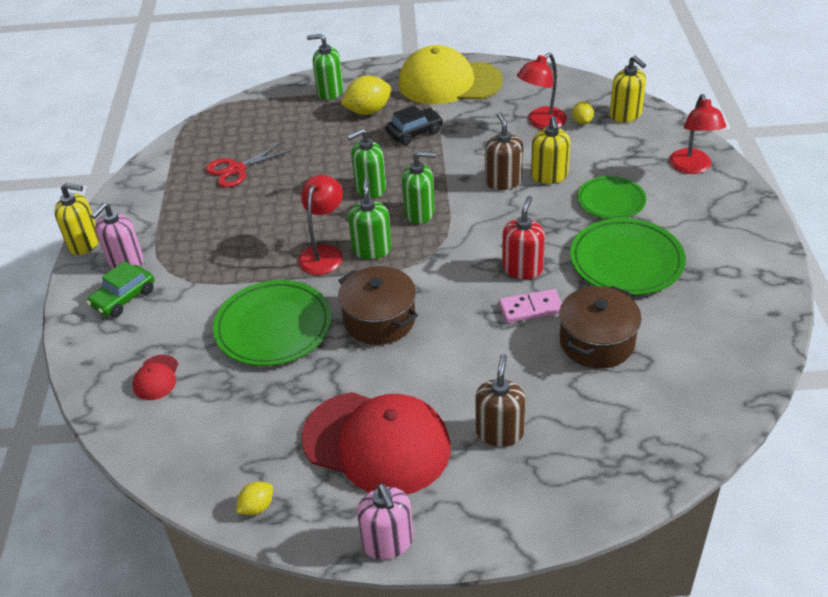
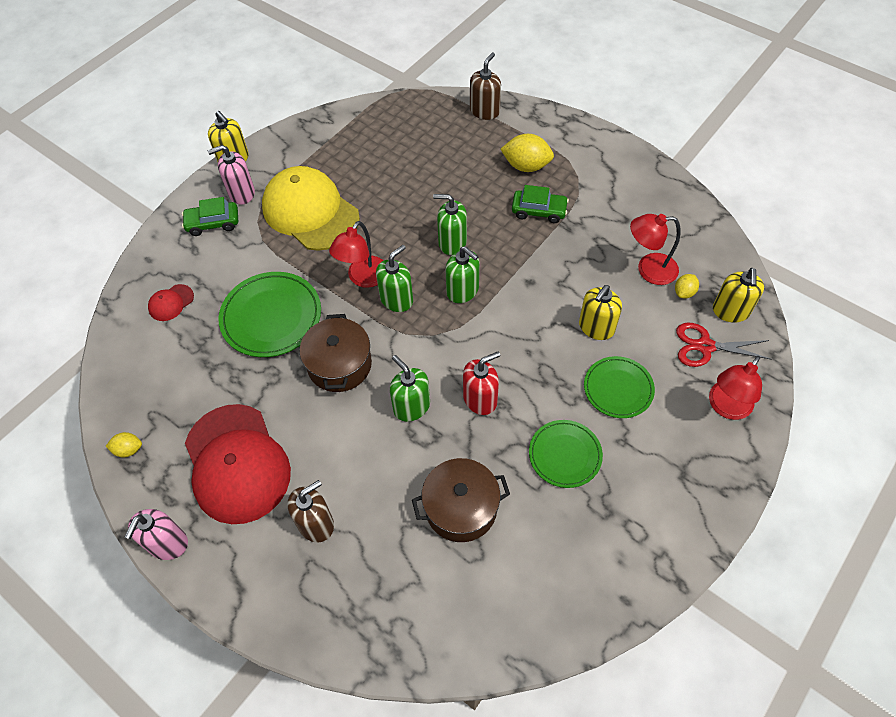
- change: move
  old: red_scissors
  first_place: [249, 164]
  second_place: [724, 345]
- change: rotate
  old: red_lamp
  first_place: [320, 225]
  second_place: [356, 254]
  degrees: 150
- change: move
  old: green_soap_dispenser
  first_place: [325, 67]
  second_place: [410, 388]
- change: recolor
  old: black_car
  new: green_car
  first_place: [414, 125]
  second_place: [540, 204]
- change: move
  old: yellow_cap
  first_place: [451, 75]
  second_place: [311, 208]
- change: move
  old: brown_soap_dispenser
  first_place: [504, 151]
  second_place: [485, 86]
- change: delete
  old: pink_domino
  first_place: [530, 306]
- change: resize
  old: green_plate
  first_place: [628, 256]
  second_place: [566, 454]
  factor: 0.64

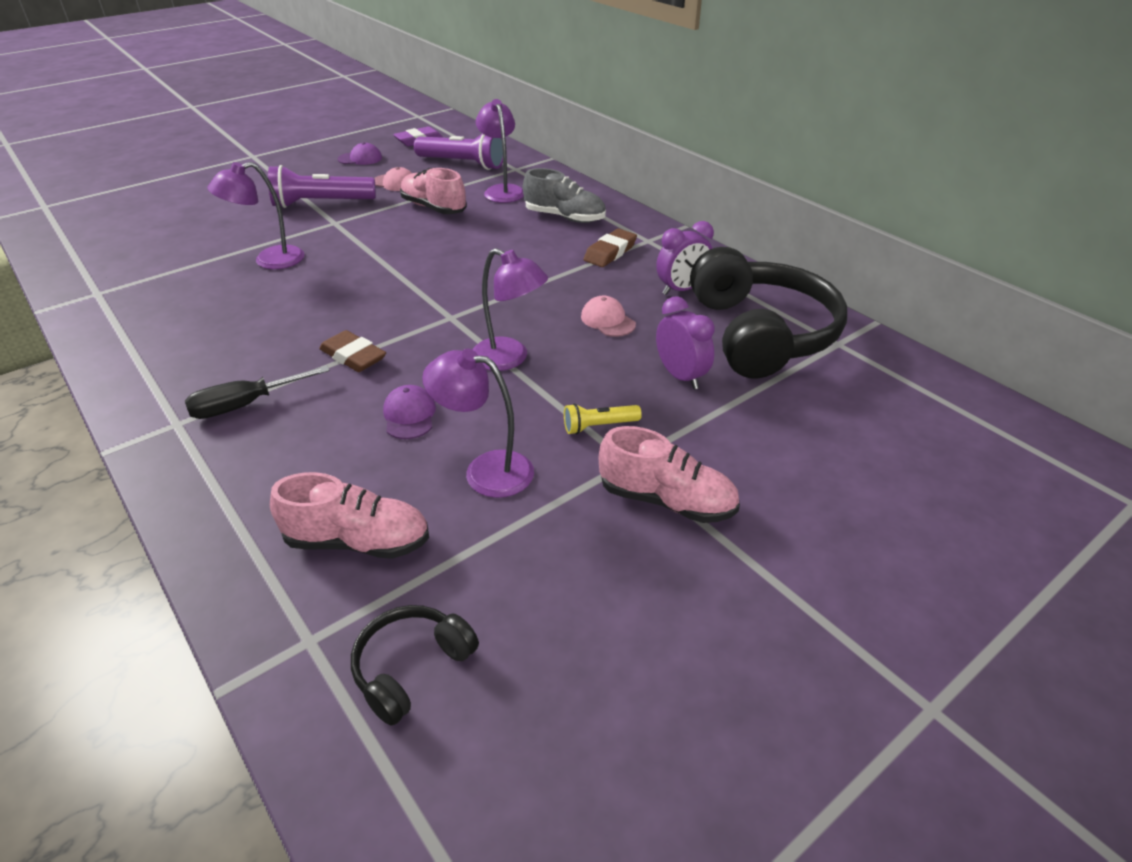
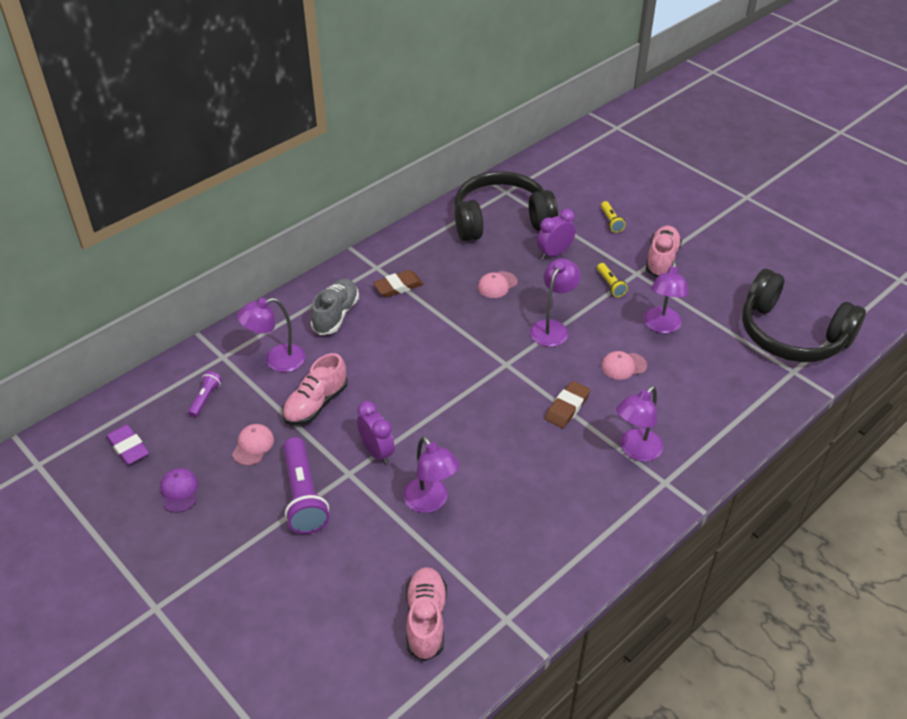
- change: replace
  old: black_screwdriver
  new: purple_lamp
  first_place: [257, 392]
  second_place: [639, 424]
- change: move
  old: pink_shoe
  first_place: [349, 515]
  second_place: [426, 614]
- change: resize
  old: black_headphones
  first_place: [415, 665]
  second_place: [804, 315]
  factor: 2.14
- change: recolor
  old: purple_cap
  new: pink_cap
  first_place: [409, 412]
  second_place: [624, 365]
- change: resize
  old: purple_flashlight
  first_place: [458, 152]
  second_place: [205, 394]
  factor: 0.5
- change: rotate
  old: brown_eraser
  first_place: [610, 248]
  second_place: [398, 283]
  degrees: -60
- change: move
  old: purple_clock
  first_place: [685, 258]
  second_place: [376, 433]
- change: insert
  new: yellow_flashlight
  second_place: [613, 217]

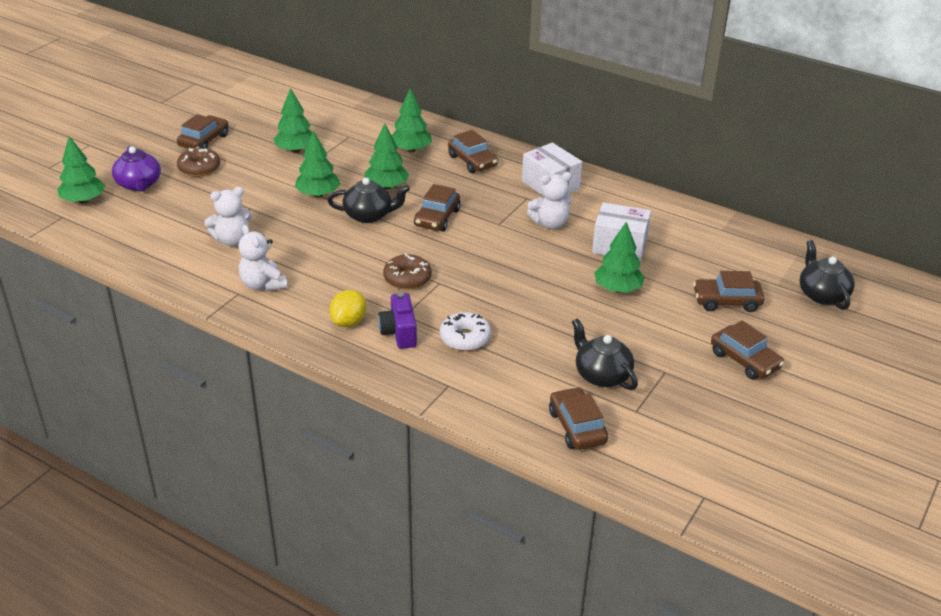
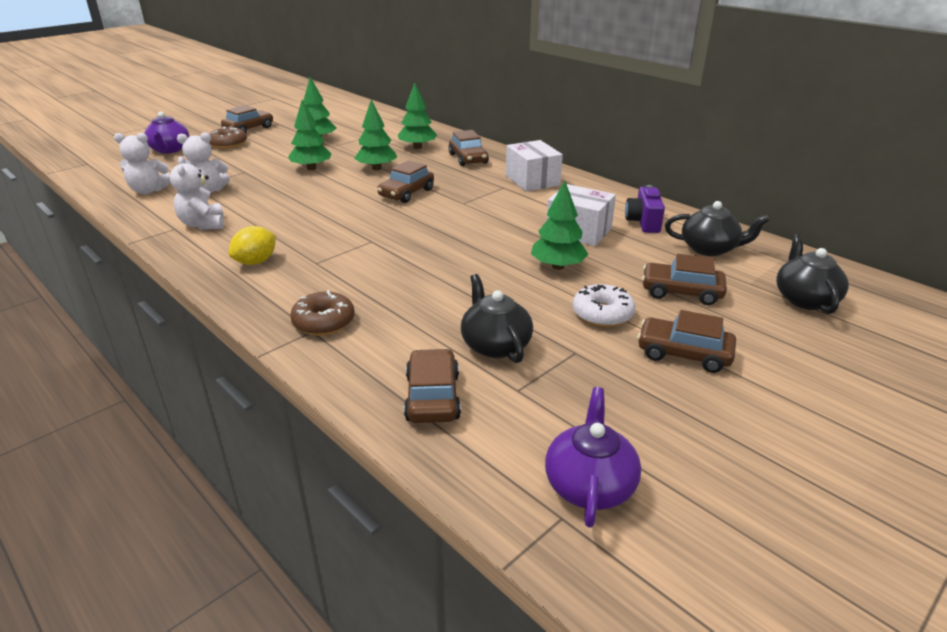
- change: delete
  old: green_tree
  first_place: [81, 169]
- change: move
  old: black_teapot
  first_place: [369, 200]
  second_place: [717, 228]
- change: move
  old: purple_camera
  first_place: [397, 321]
  second_place: [645, 209]
- change: move
  old: brown_donut
  first_place: [407, 271]
  second_place: [322, 313]
- change: move
  old: white_donut
  first_place: [465, 331]
  second_place: [604, 305]
- change: move
  old: white_teddy_bear
  first_place: [549, 200]
  second_place: [142, 163]
- change: rotate
  old: brown_car
  first_place: [747, 350]
  second_place: [686, 341]
  degrees: 135
- change: insert
  new: purple_teapot
  second_place: [593, 457]

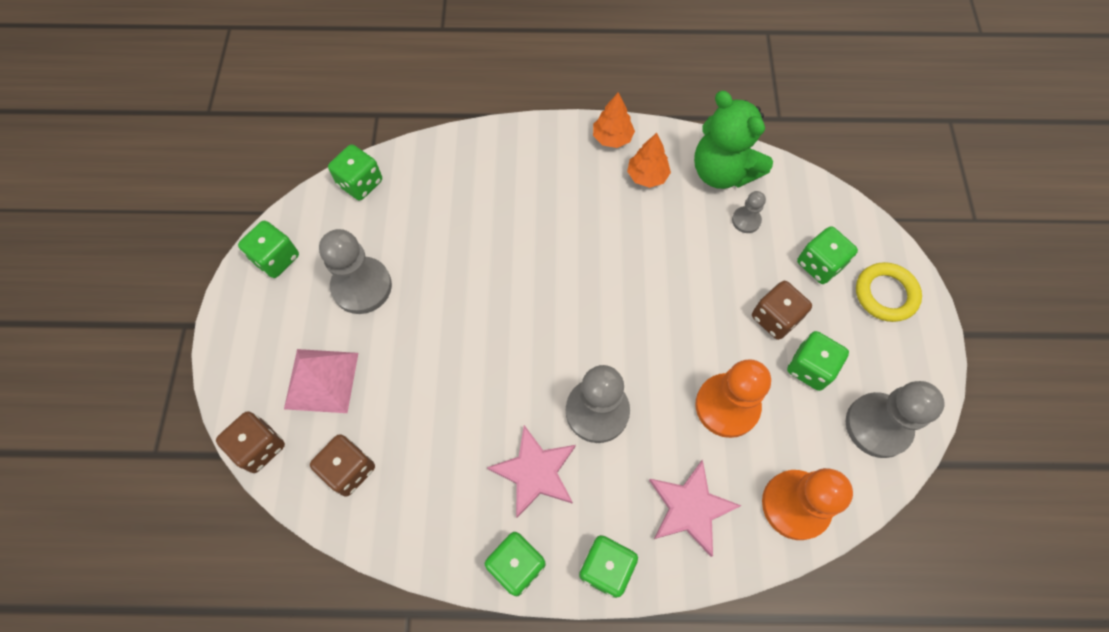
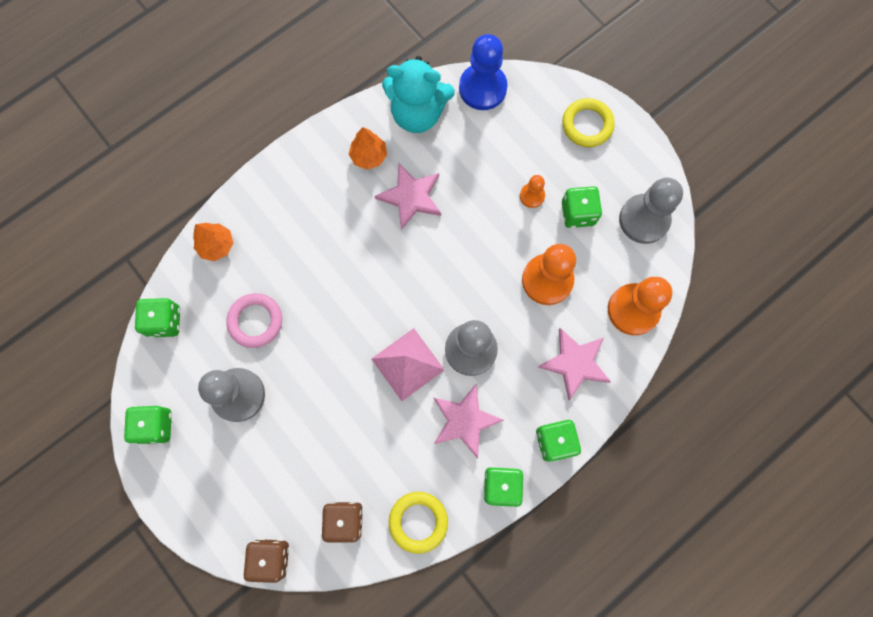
- change: move
  old: pink_pyramid
  first_place: [321, 381]
  second_place: [408, 364]
- change: move
  old: orange_tree
  first_place: [614, 120]
  second_place: [213, 242]
- change: recolor
  old: green_teddy_bear
  new: turquoise_teddy_bear
  first_place: [733, 140]
  second_place: [418, 94]
- change: delete
  old: grey_pawn
  first_place: [749, 212]
- change: replace
  old: brown_dice
  new: orange_pawn
  first_place: [782, 310]
  second_place: [532, 191]
- change: delete
  old: green_dice
  first_place: [827, 255]
- change: insert
  new: pink_ring
  second_place: [254, 320]
- change: insert
  new: pink_star
  second_place: [408, 196]
- change: insert
  new: yellow_ring
  second_place: [418, 523]
- change: insert
  new: blue_pawn
  second_place: [483, 72]

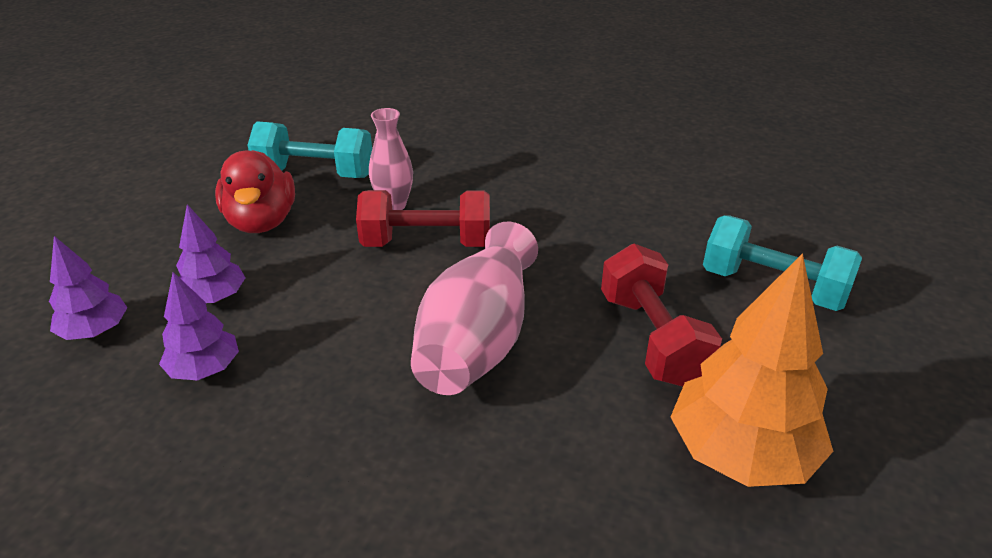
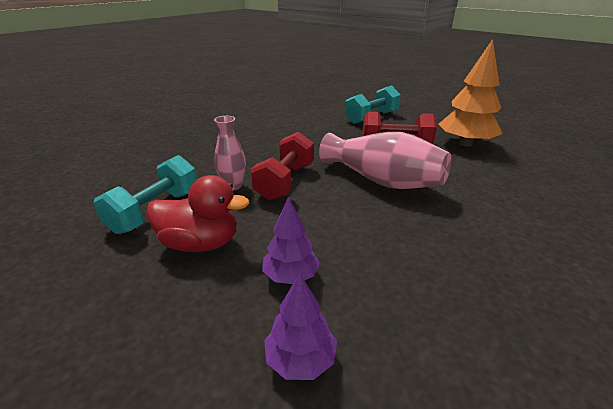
- change: delete
  old: purple_tree
  first_place: [199, 326]

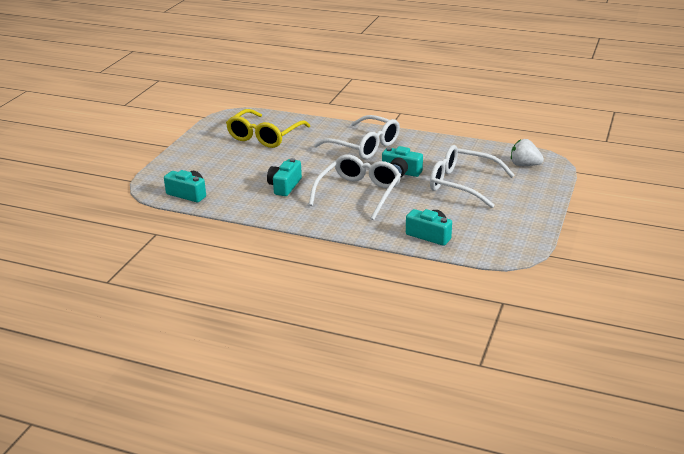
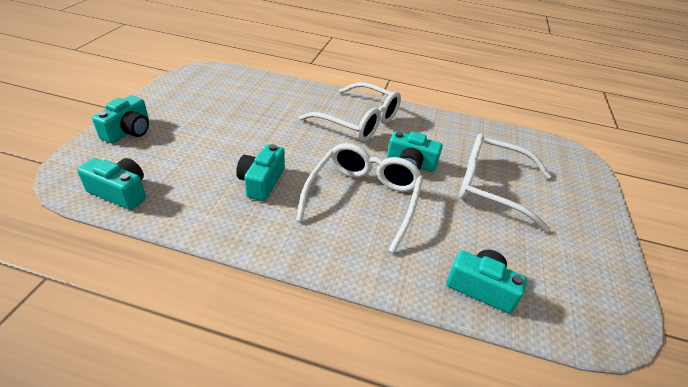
- change: delete
  old: yellow_glasses
  first_place: [268, 128]
- change: delete
  old: white_strawberry
  first_place: [527, 152]
- change: insert
  new: turquoise_camera
  second_place: [120, 119]

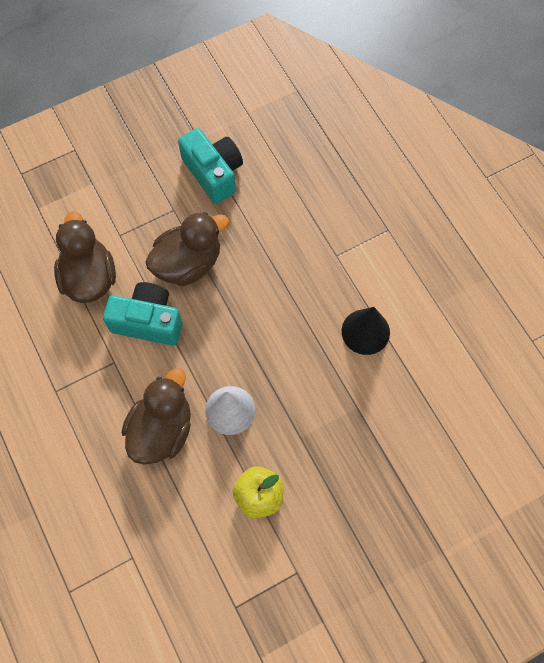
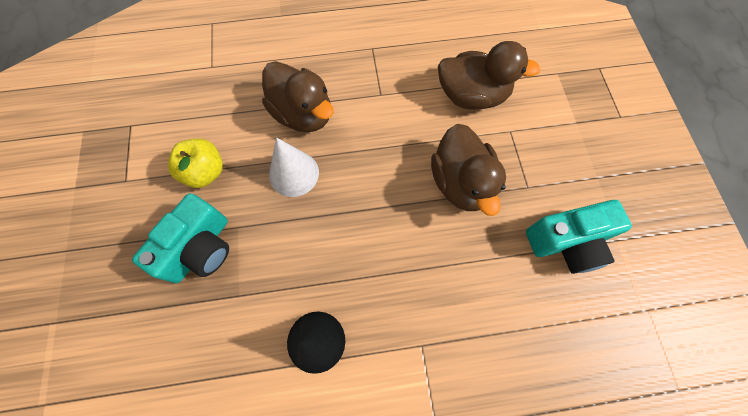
- change: move
  old: turquoise_camera
  first_place: [142, 314]
  second_place: [180, 238]

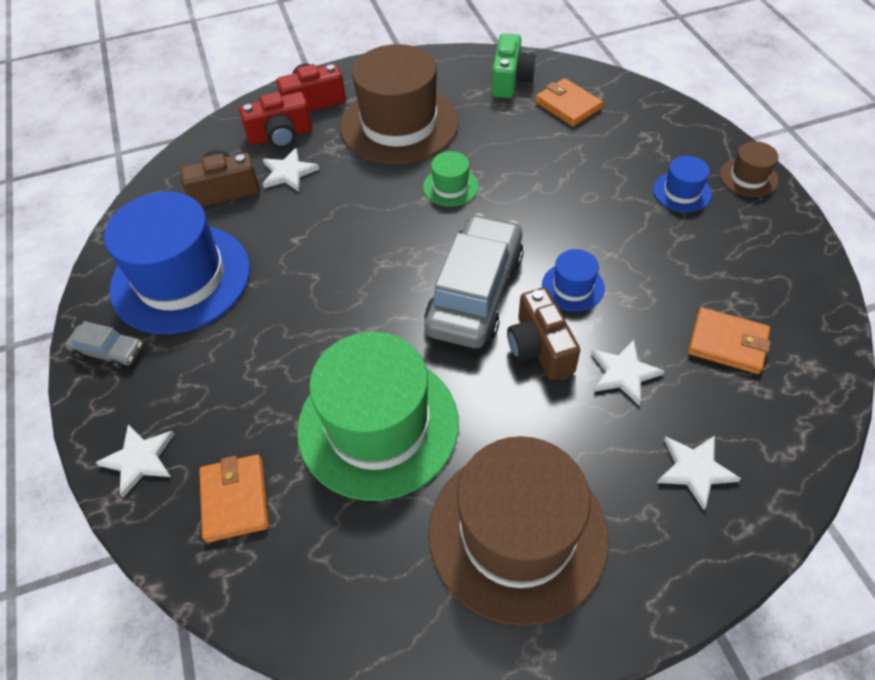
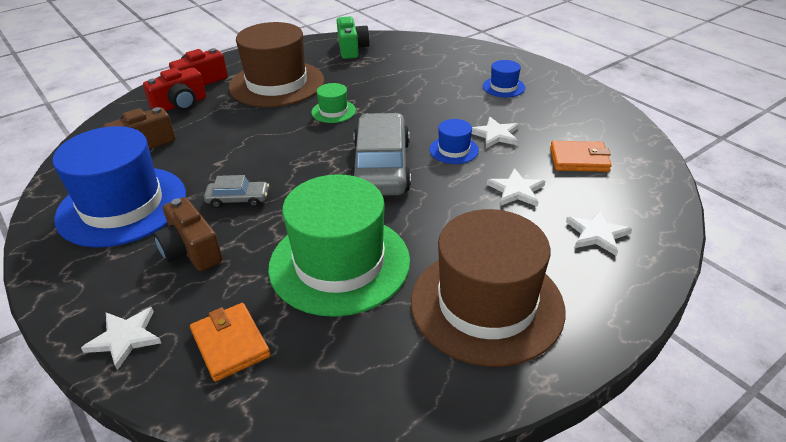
- change: move
  old: grey_car
  first_place: [104, 345]
  second_place: [236, 191]
- change: move
  old: white_star
  first_place: [291, 170]
  second_place: [495, 132]
- change: move
  old: brown_camera
  first_place: [543, 333]
  second_place: [188, 234]
- change: delete
  old: orange_wallet
  first_place: [569, 102]
- change: delete
  old: brown_hat
  first_place: [749, 169]

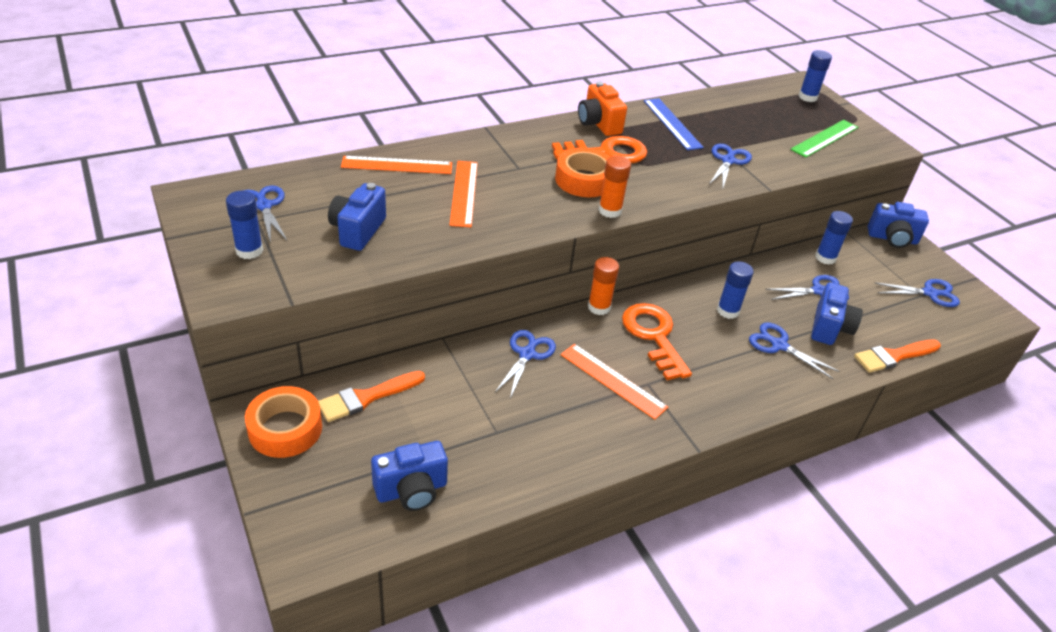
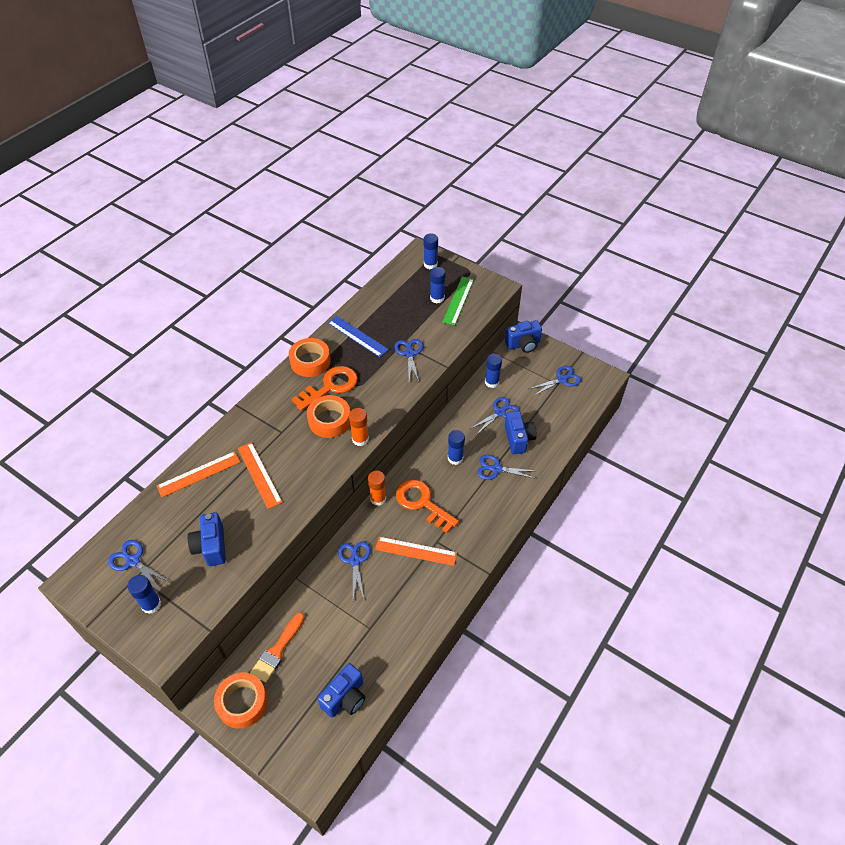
- change: replace
  old: orange_camera
  new: orange_tape
  first_place: [602, 109]
  second_place: [310, 357]
- change: delete
  old: orange_brush
  first_place: [897, 356]
- change: insert
  new: blue_glue_stick
  second_place: [438, 285]

